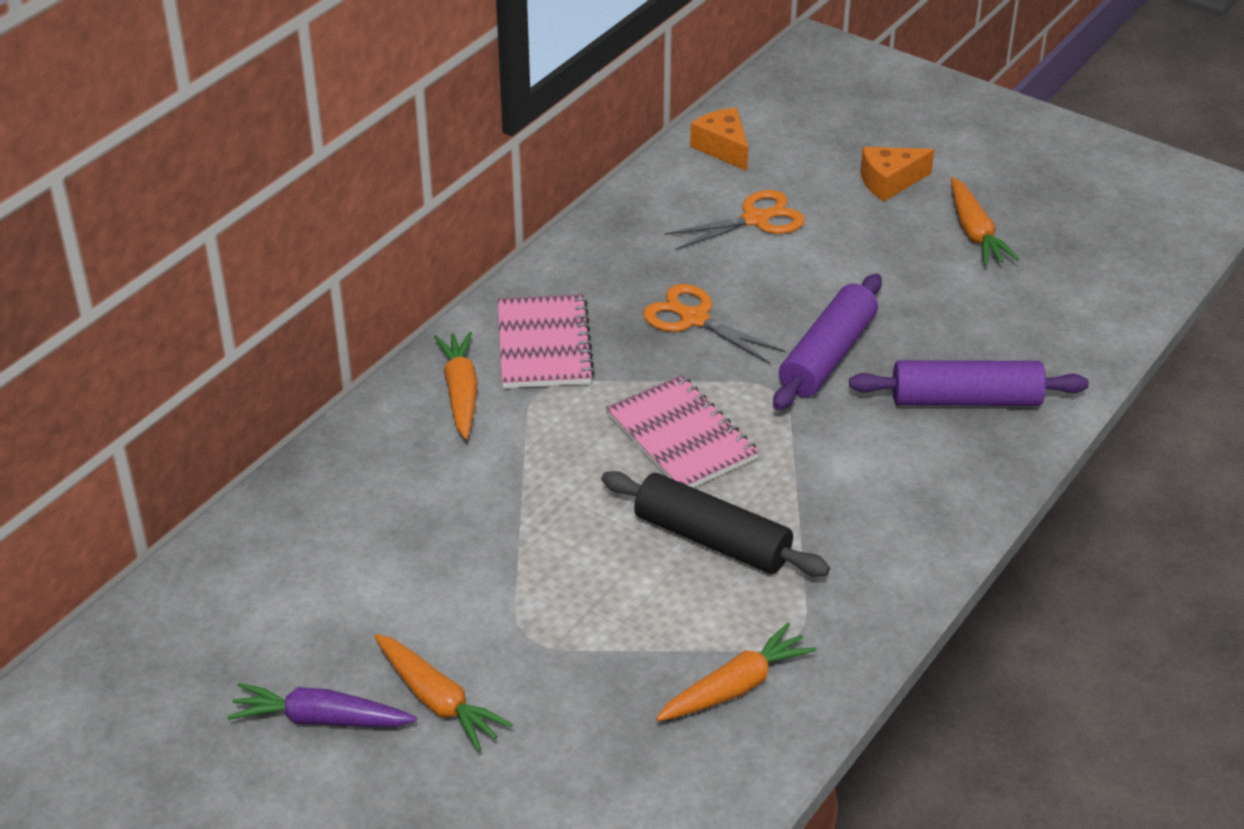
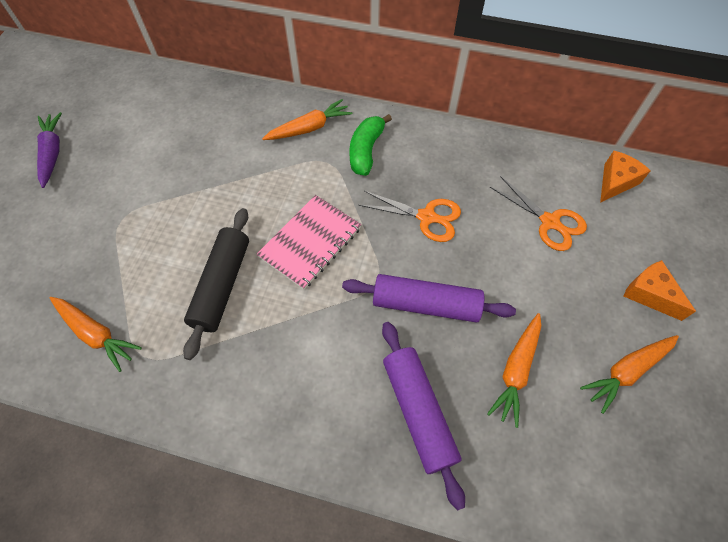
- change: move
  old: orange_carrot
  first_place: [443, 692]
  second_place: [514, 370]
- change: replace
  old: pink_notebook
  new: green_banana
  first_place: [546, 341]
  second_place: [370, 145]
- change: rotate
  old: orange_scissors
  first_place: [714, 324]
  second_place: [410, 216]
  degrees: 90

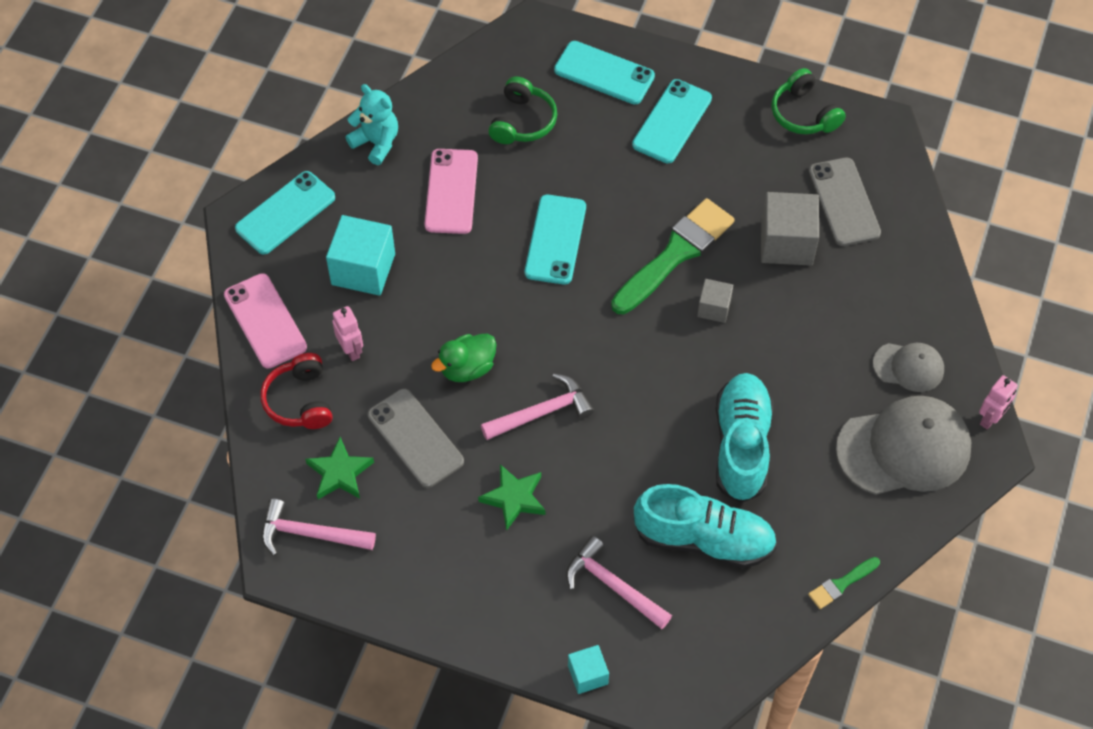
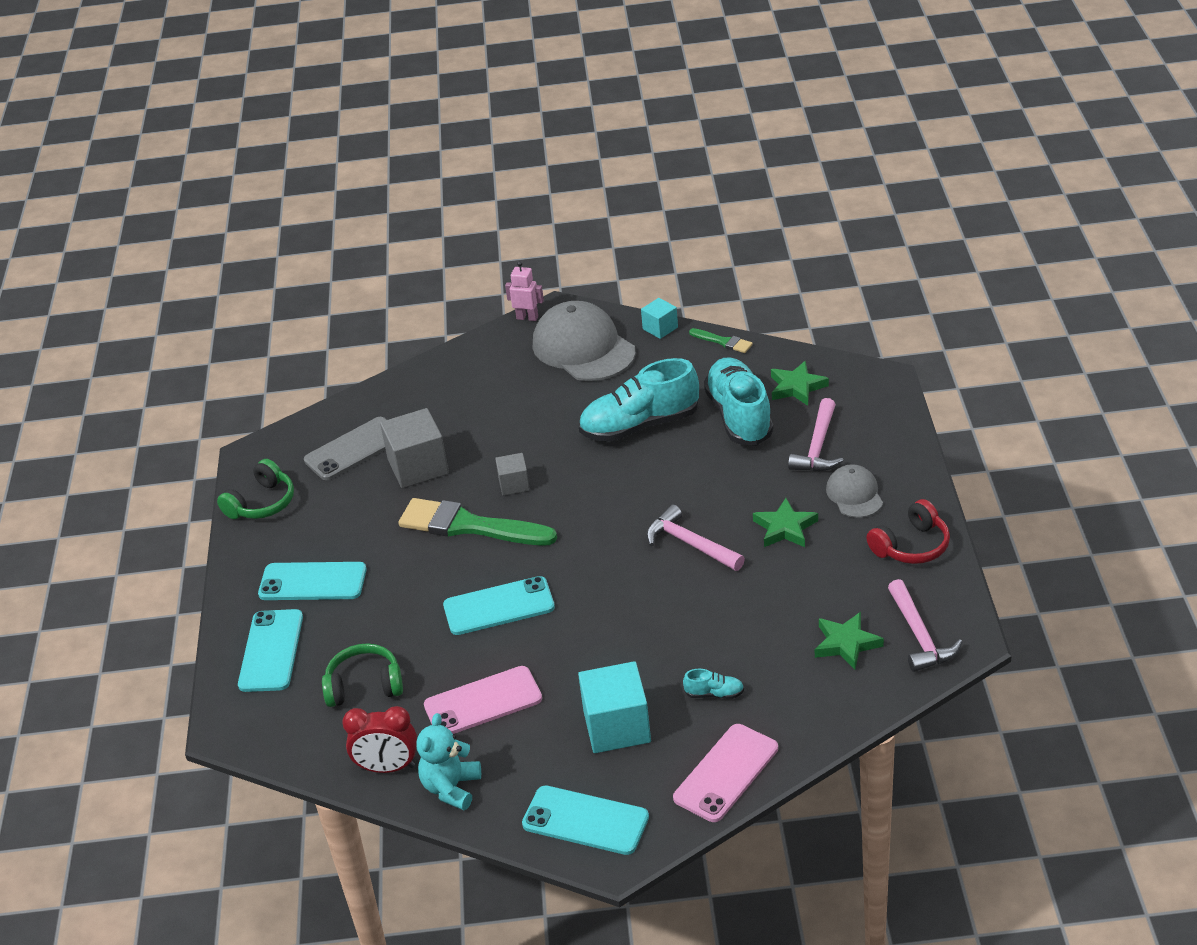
- change: move
  old: red_headphones
  first_place: [297, 391]
  second_place: [908, 531]
- change: replace
  old: pink_robot
  new: turquoise_shoe
  first_place: [347, 333]
  second_place: [713, 684]
- change: delete
  old: grey_phone
  first_place: [416, 438]
- change: delete
  old: green_duck
  first_place: [463, 358]
- change: move
  old: turquoise_cube
  first_place: [588, 669]
  second_place: [659, 318]
- change: move
  old: grey_cap
  first_place: [908, 367]
  second_place: [854, 491]
- change: insert
  new: red_clock
  second_place: [379, 739]
- change: insert
  new: green_star
  second_place: [800, 383]

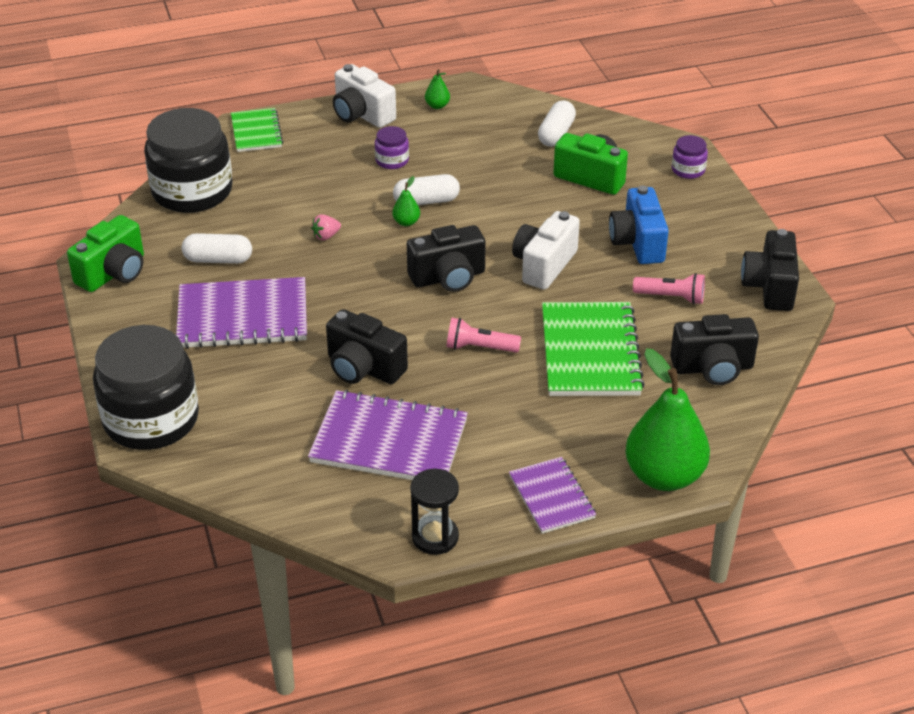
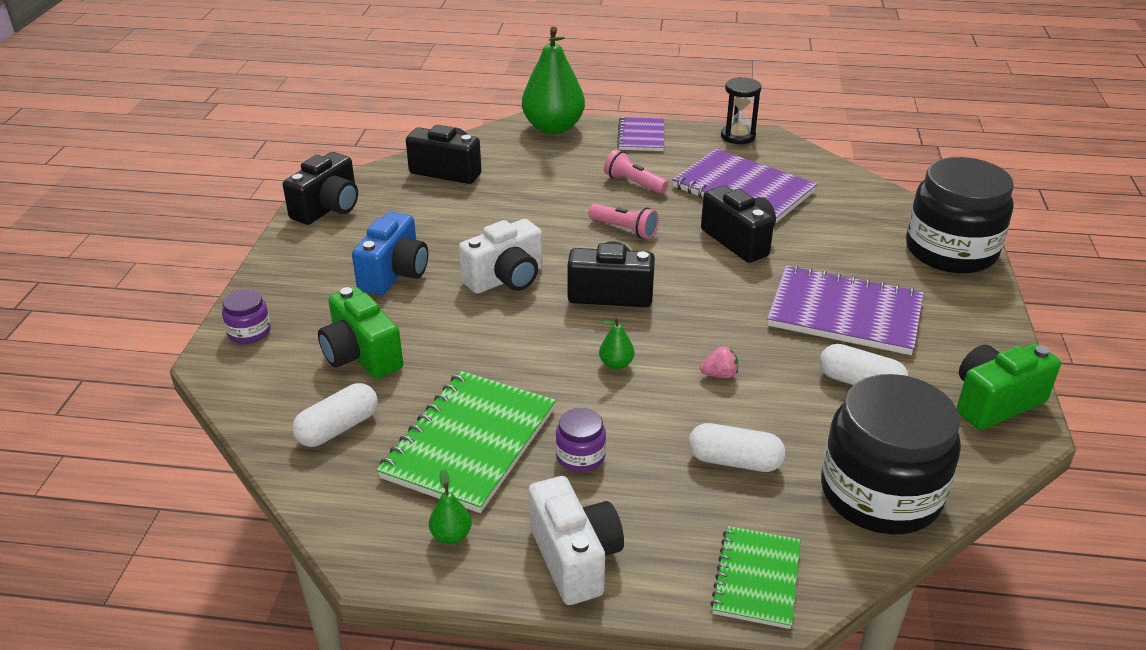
- change: move
  old: white_capsule
  first_place: [426, 189]
  second_place: [737, 447]
- change: move
  old: green_notebook
  first_place: [593, 349]
  second_place: [466, 442]
- change: move
  old: pink_flashlight
  first_place: [669, 289]
  second_place: [636, 171]

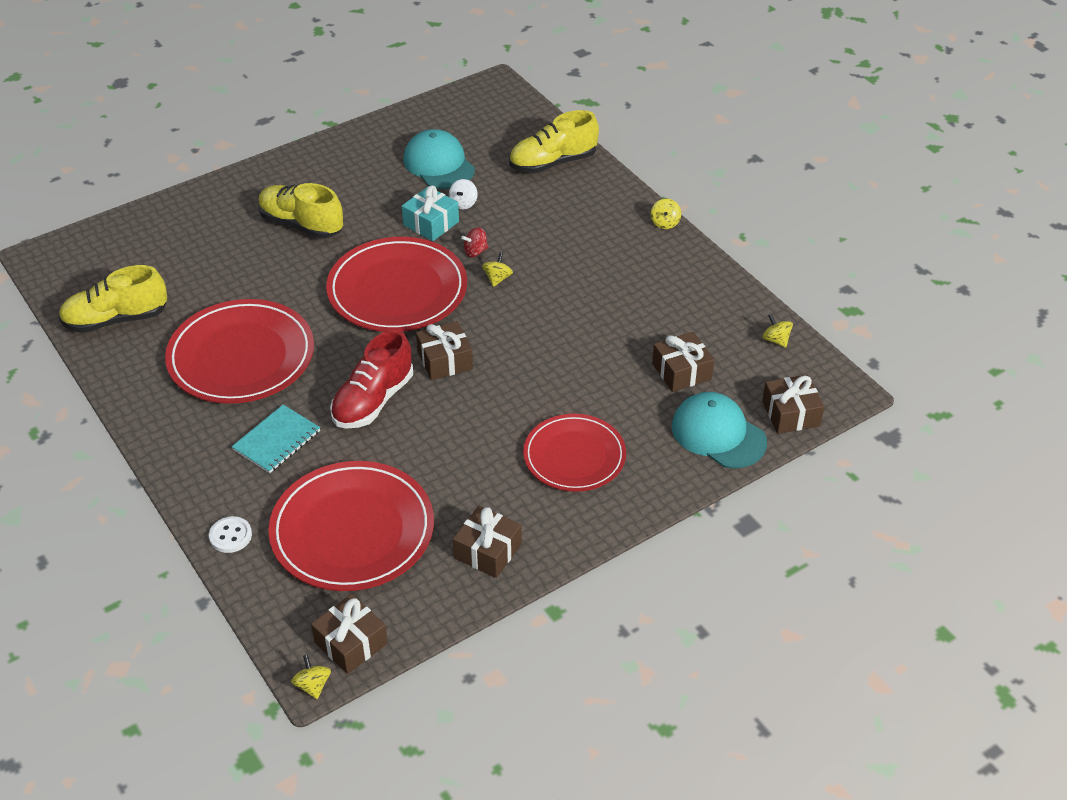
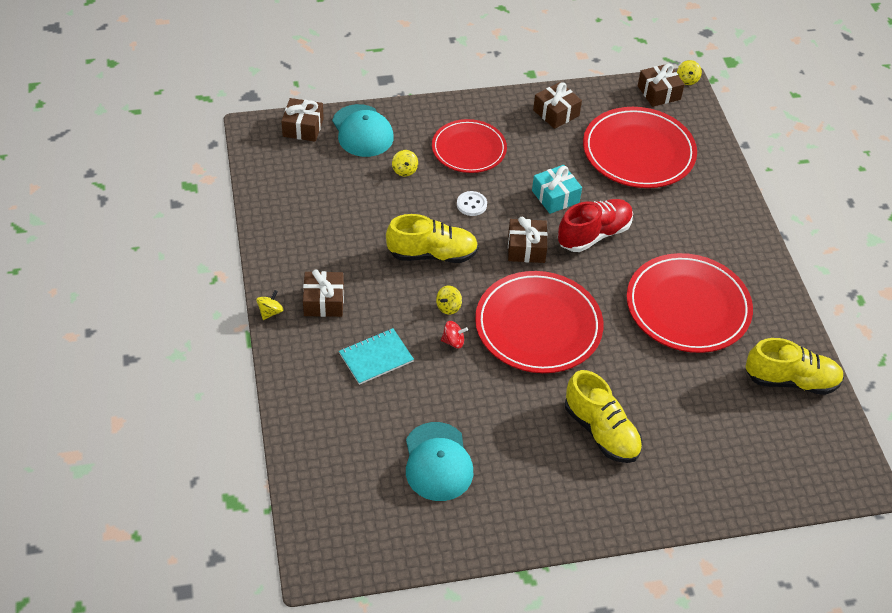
- change: move
  old: white_button
  first_place: [230, 534]
  second_place: [472, 203]
- change: move
  old: turquoise_notebook
  first_place: [276, 439]
  second_place: [376, 356]
- change: move
  old: turquoise_gift
  first_place: [430, 213]
  second_place: [557, 189]
- change: delete
  old: white_spinning_top
  first_place: [463, 194]
- change: move
  old: yellow_shoe
  first_place: [554, 142]
  second_place: [432, 238]
- change: move
  old: brown_gift
  first_place: [683, 362]
  second_place: [323, 293]
- change: move
  old: yellow_spinning_top
  first_place: [777, 331]
  second_place: [405, 163]

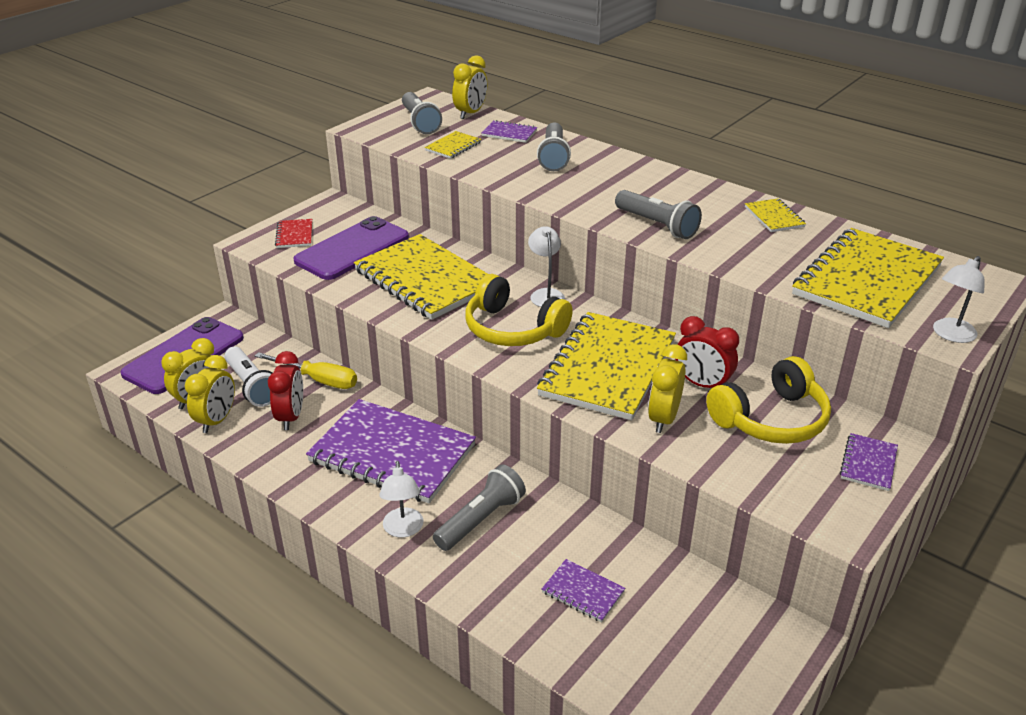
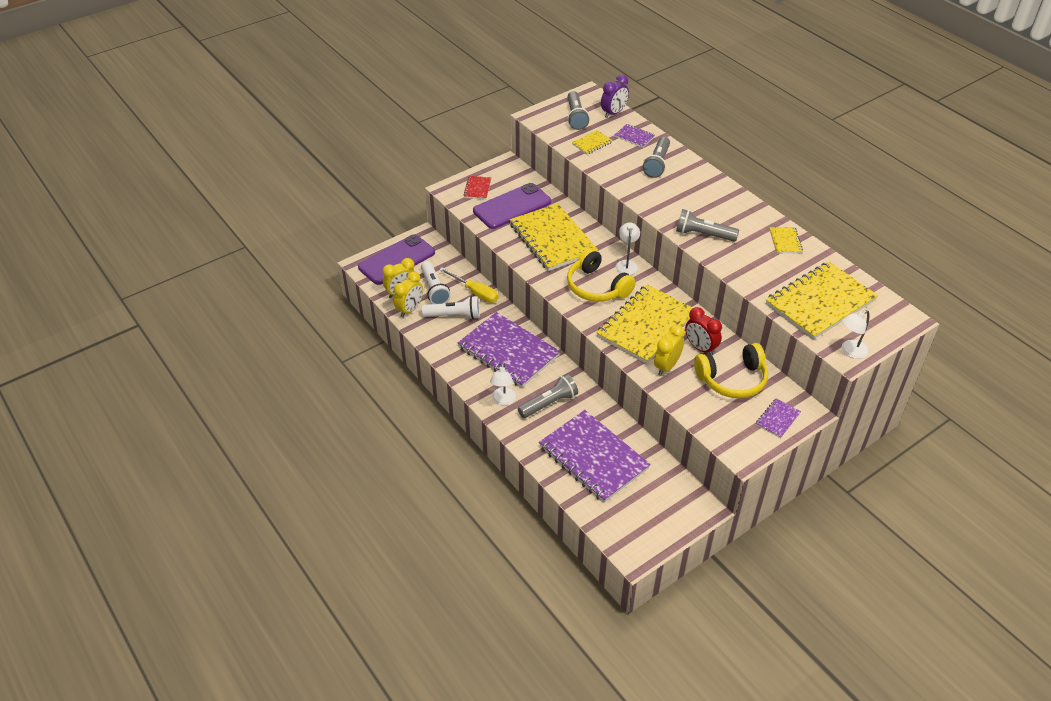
- change: replace
  old: red_clock
  new: white_flashlight
  first_place: [285, 390]
  second_place: [450, 307]
- change: recolor
  old: yellow_clock
  new: purple_clock
  first_place: [469, 87]
  second_place: [615, 96]
- change: resize
  old: purple_notebook
  first_place: [583, 591]
  second_place: [595, 456]
  factor: 2.34
- change: rotate
  old: grey_flashlight
  first_place: [658, 214]
  second_place: [707, 225]
  degrees: 135

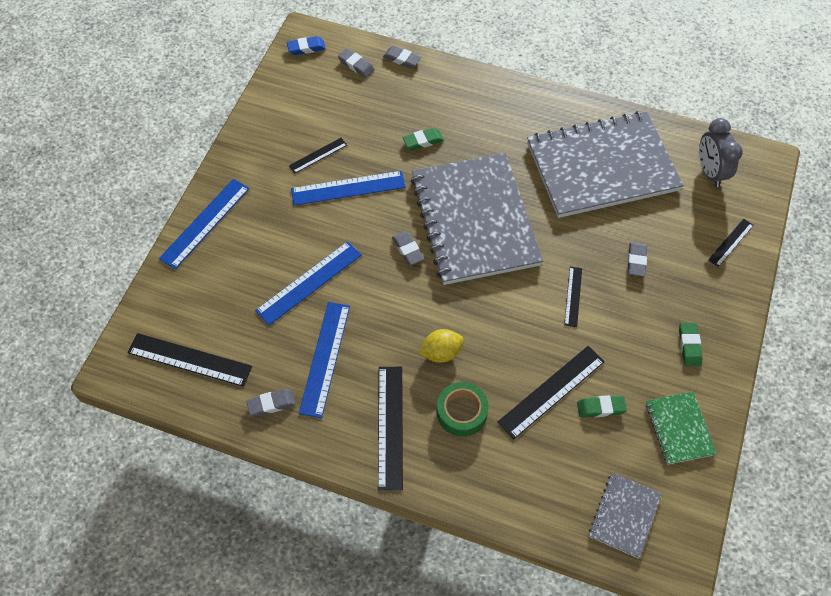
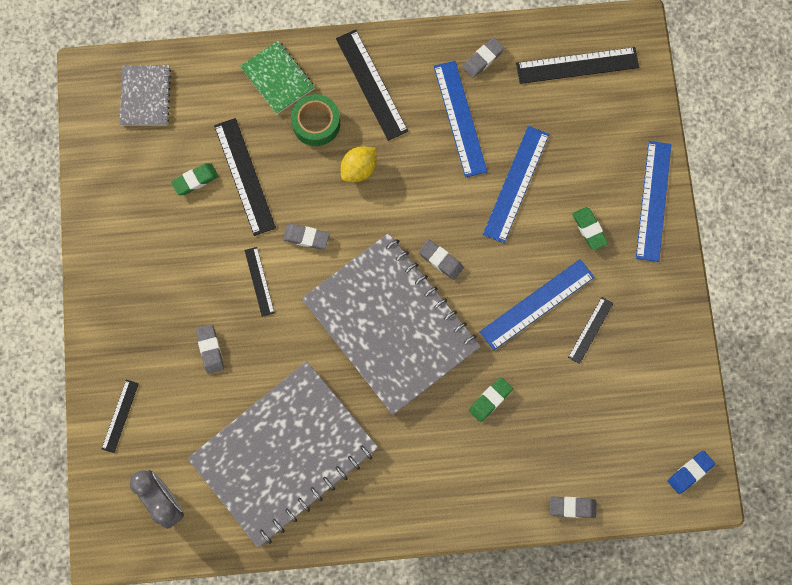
- change: move
  old: grey_eraser
  first_place: [356, 63]
  second_place: [306, 237]
- change: rotate
  old: black_ruler
  first_place: [551, 392]
  second_place: [245, 177]
  degrees: -45
- change: move
  old: green_notebook
  first_place: [681, 428]
  second_place: [277, 77]
- change: move
  old: green_eraser
  first_place: [691, 344]
  second_place: [590, 228]

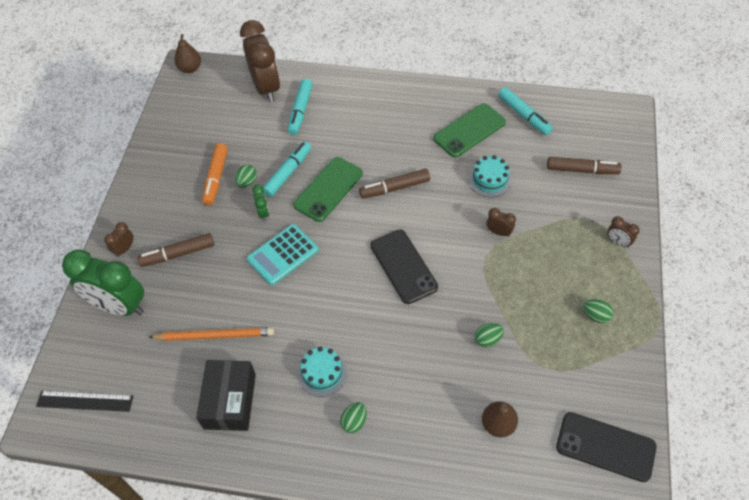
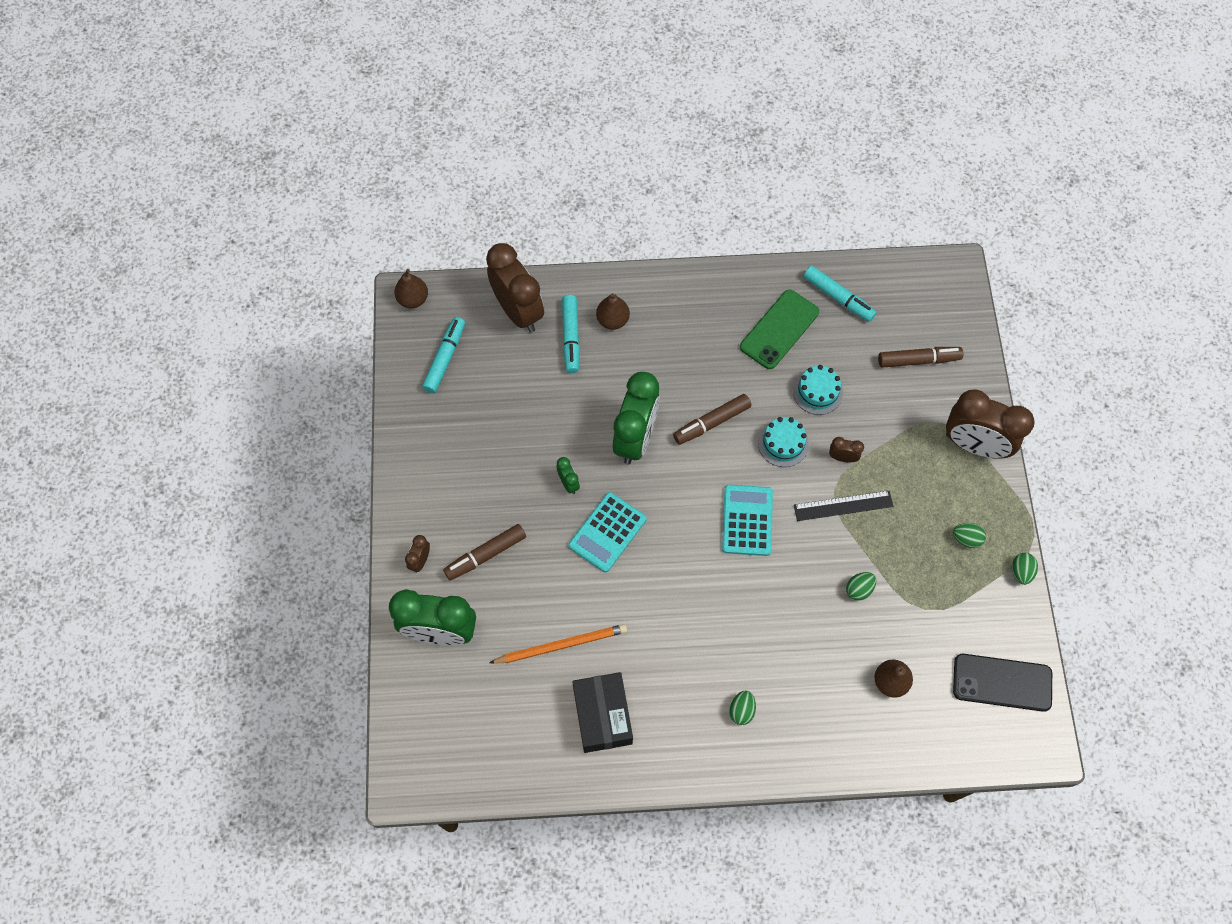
- change: move
  old: black_ruler
  first_place: [84, 401]
  second_place: [843, 506]
- change: delete
  old: orange_marker
  first_place: [215, 174]
- change: move
  old: green_egg
  first_place: [246, 176]
  second_place: [1025, 569]
- change: move
  old: turquoise_marker
  first_place: [287, 169]
  second_place: [443, 355]
- change: replace
  old: green_phone
  new: green_clock
  first_place: [328, 189]
  second_place: [636, 418]
- change: move
  old: turquoise_cake
  first_place: [322, 371]
  second_place: [783, 442]
- change: replace
  old: black_phone
  new: turquoise_calculator
  first_place: [404, 266]
  second_place: [747, 520]
- change: resize
  old: brown_clock
  first_place: [623, 232]
  second_place: [990, 424]
  factor: 2.35
- change: insert
  new: brown_pear
  second_place: [613, 311]

